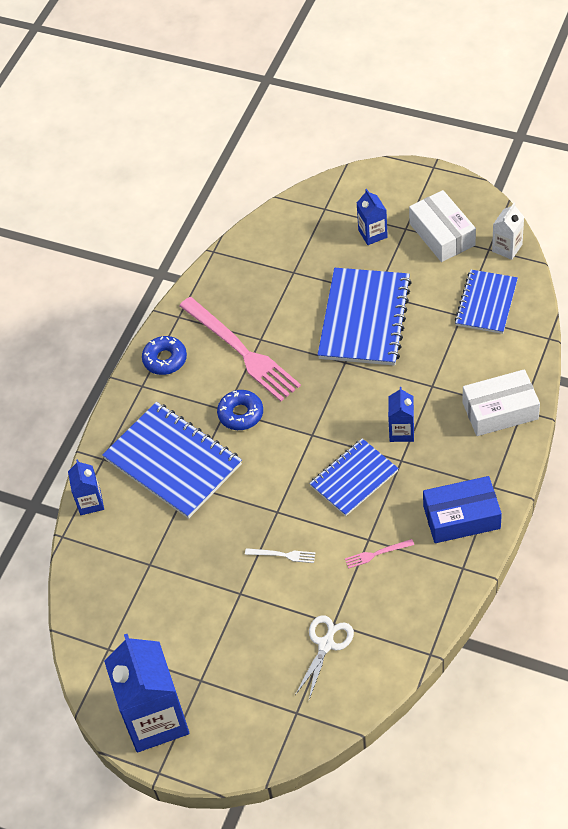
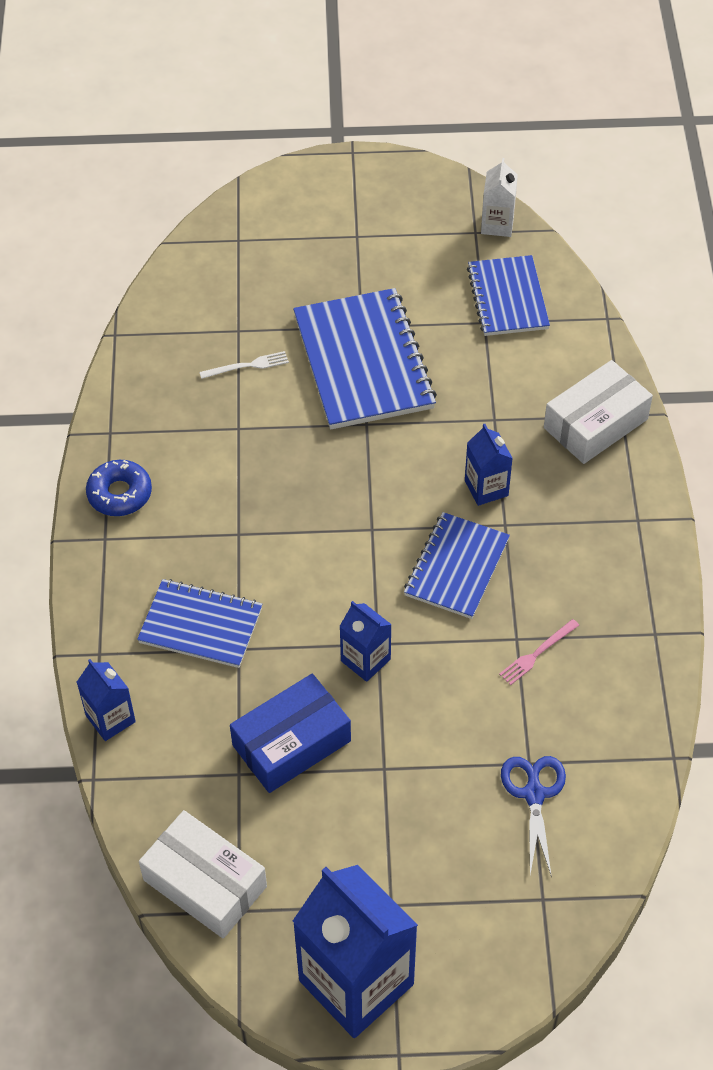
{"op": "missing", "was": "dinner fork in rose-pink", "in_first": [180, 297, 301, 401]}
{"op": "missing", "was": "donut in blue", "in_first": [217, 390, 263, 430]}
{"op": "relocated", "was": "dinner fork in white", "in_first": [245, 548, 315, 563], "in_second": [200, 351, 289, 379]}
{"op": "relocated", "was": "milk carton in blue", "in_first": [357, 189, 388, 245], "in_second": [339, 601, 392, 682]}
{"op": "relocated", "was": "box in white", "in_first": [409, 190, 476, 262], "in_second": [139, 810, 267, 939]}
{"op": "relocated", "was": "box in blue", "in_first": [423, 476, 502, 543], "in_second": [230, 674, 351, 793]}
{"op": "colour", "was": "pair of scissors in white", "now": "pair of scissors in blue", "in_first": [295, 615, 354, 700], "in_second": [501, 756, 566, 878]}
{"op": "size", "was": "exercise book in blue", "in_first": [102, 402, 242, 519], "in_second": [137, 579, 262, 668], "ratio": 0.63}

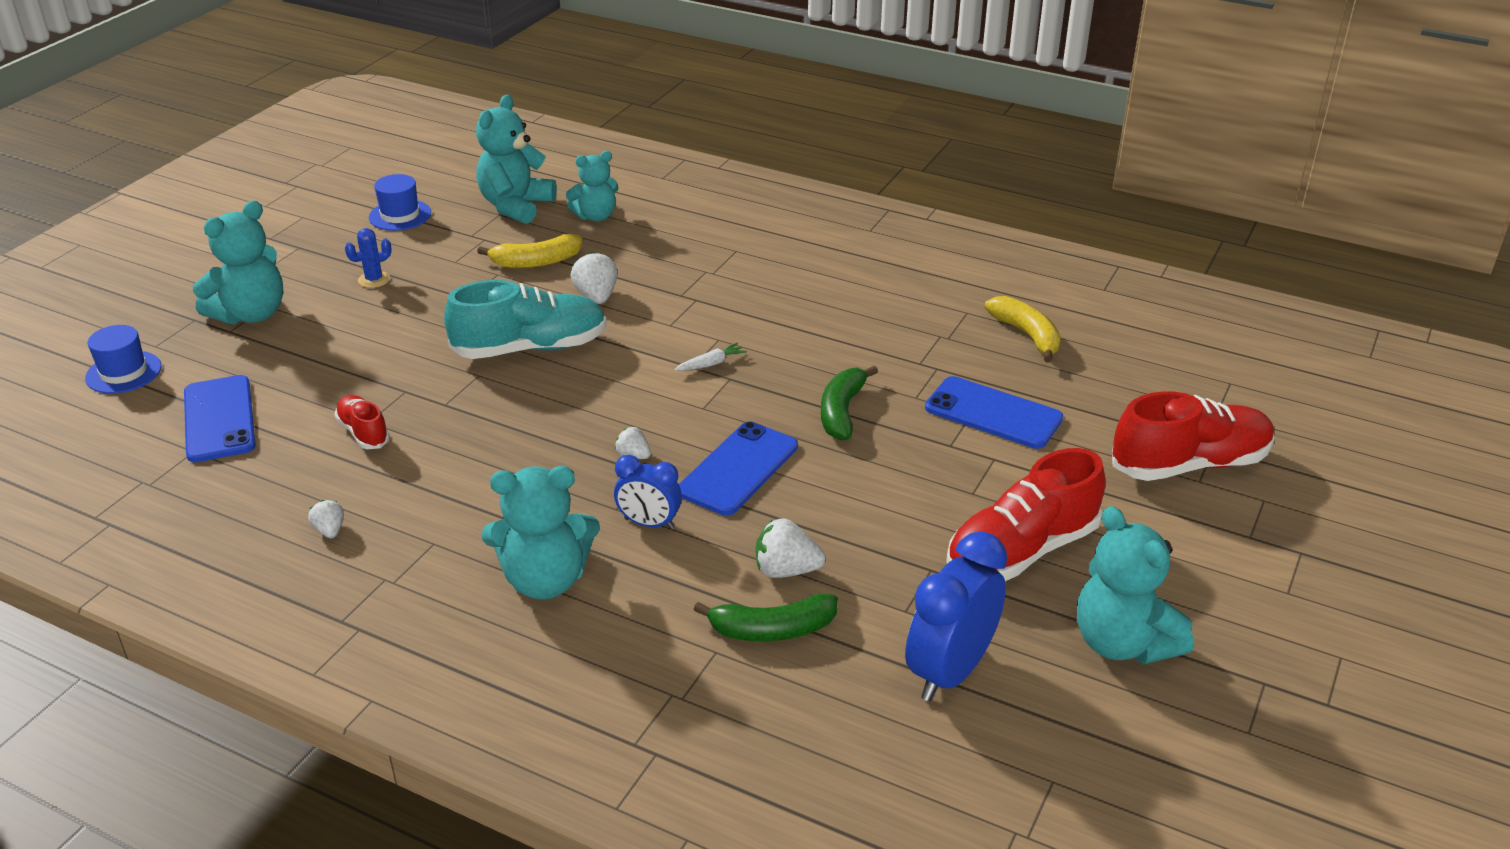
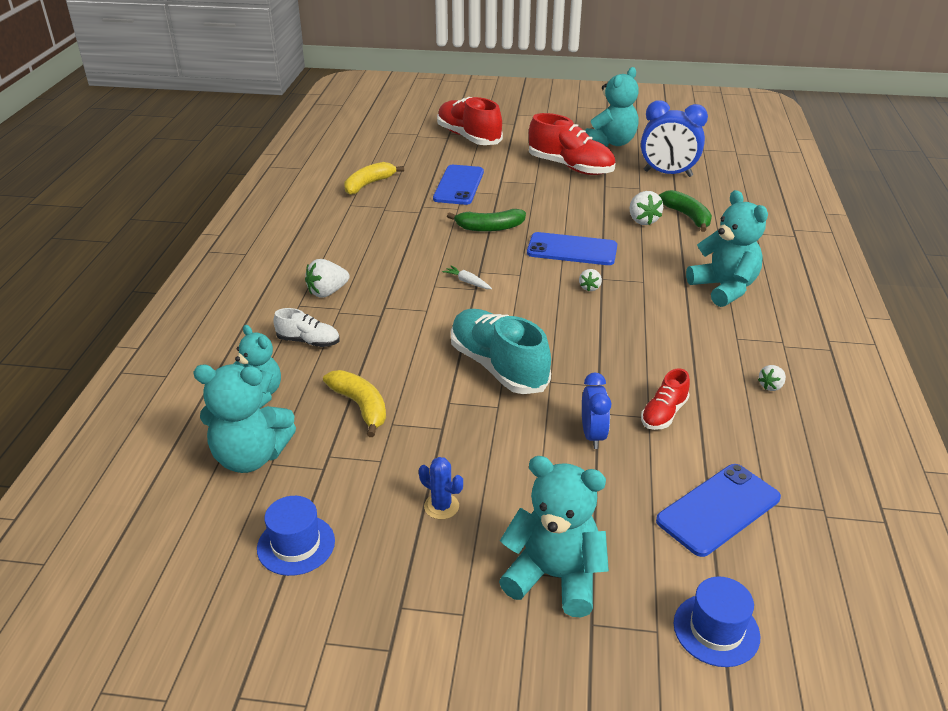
{"op": "appeared", "now": "lace-up shoe in white", "in_second": [273, 308, 340, 347]}
{"op": "relocated", "was": "toy strawberry in white", "in_first": [570, 252, 618, 304], "in_second": [305, 259, 350, 297]}
{"op": "relocated", "was": "bedside clock in blue", "in_first": [614, 455, 682, 529], "in_second": [582, 373, 611, 449]}

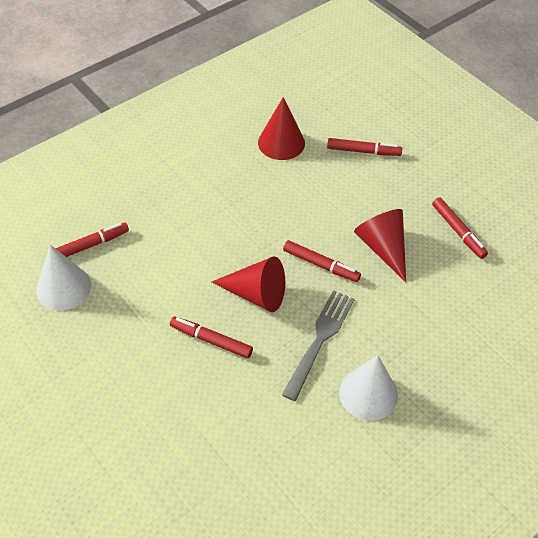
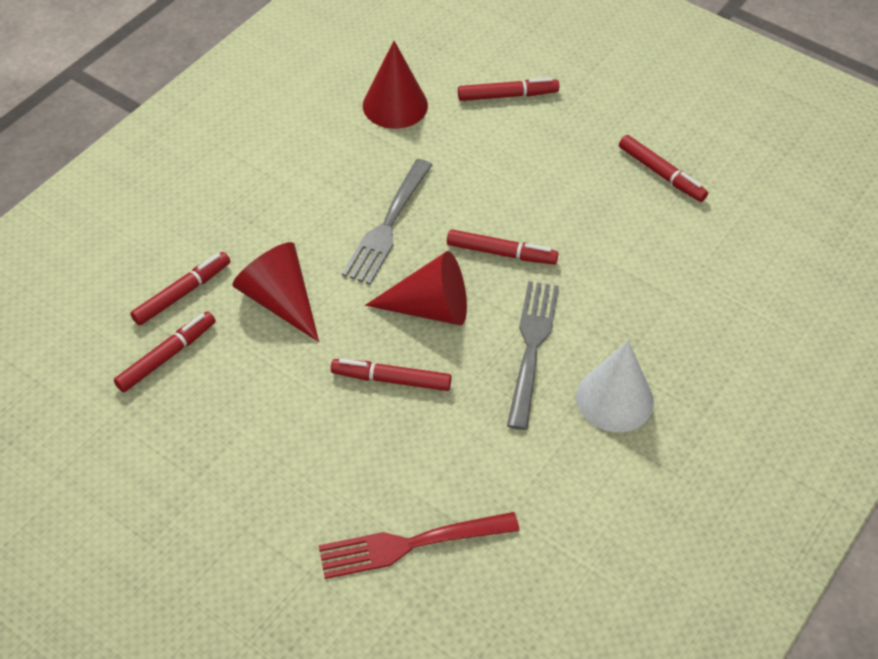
{"op": "appeared", "now": "dinner fork in crimson", "in_second": [318, 512, 519, 579]}
{"op": "appeared", "now": "dinner fork in ash-grey", "in_second": [342, 159, 432, 285]}
{"op": "relocated", "was": "cone shape in crimson", "in_first": [354, 209, 406, 282], "in_second": [232, 242, 319, 342]}
{"op": "exchanged", "was": "cone shape in white", "now": "marker in crimson", "in_first": [36, 245, 91, 311], "in_second": [114, 311, 215, 392]}

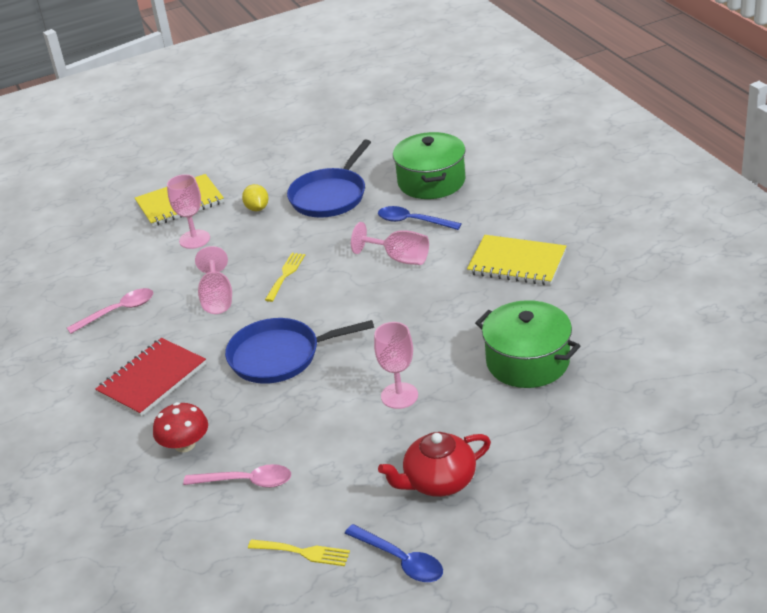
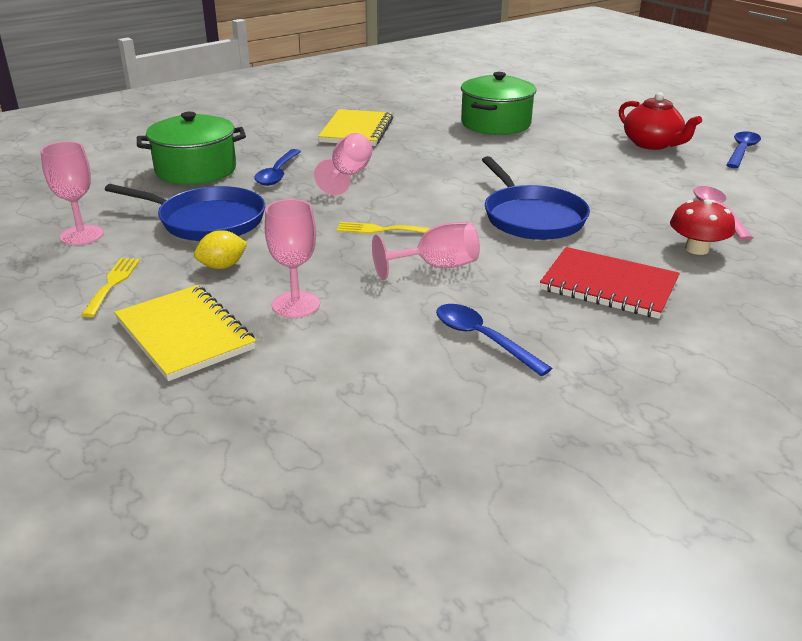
{"op": "relocated", "was": "dinner fork in bright yellow", "in_first": [248, 539, 350, 566], "in_second": [81, 258, 140, 317]}
{"op": "relocated", "was": "goblet in rose-pink", "in_first": [374, 322, 418, 409], "in_second": [41, 141, 104, 245]}
{"op": "colour", "was": "tablespoon in rose-pink", "now": "tablespoon in blue", "in_first": [67, 288, 153, 334], "in_second": [436, 304, 552, 376]}

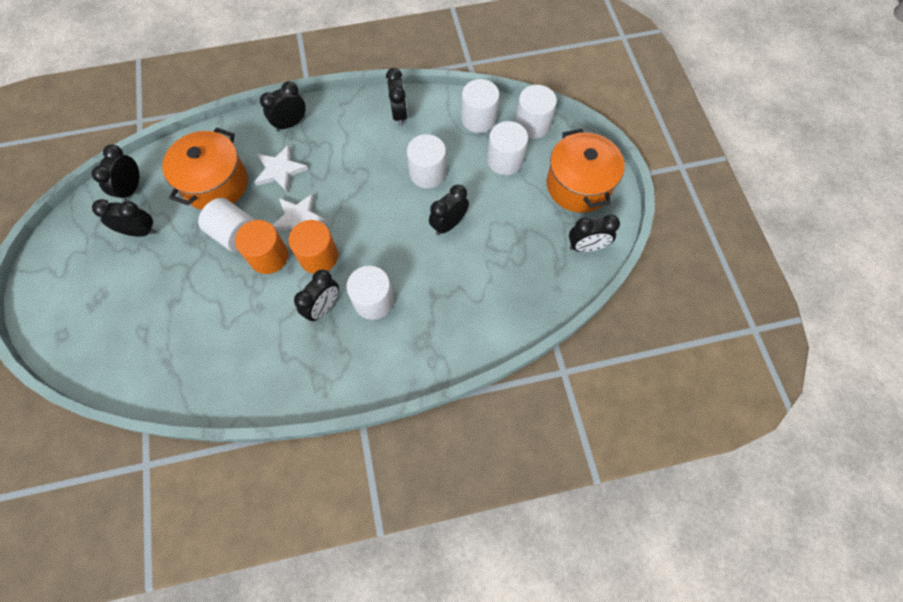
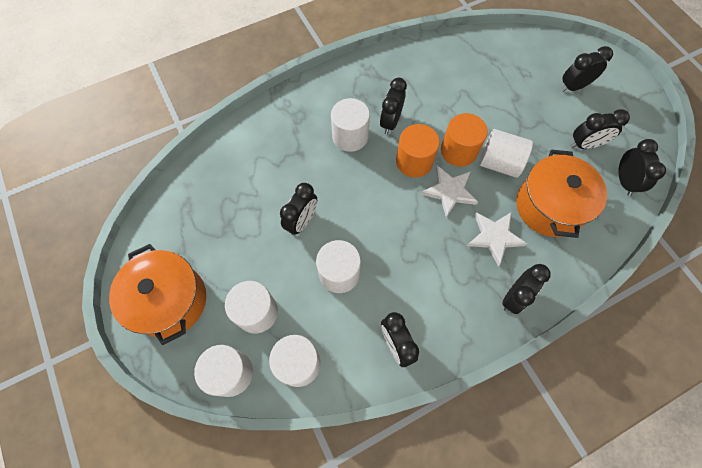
{"op": "relocated", "was": "bedside clock in jet-black", "in_first": [569, 215, 620, 252], "in_second": [561, 46, 613, 92]}

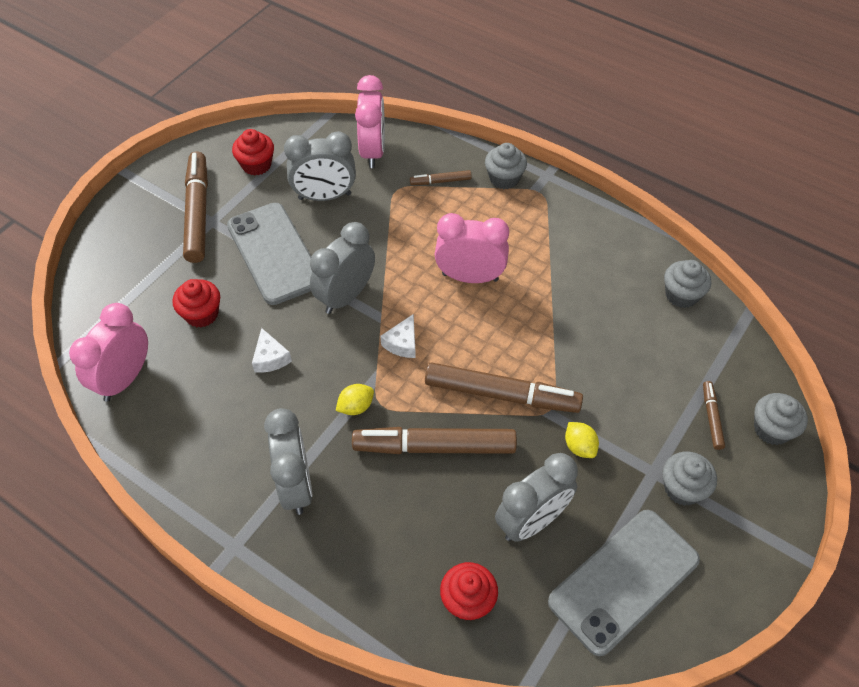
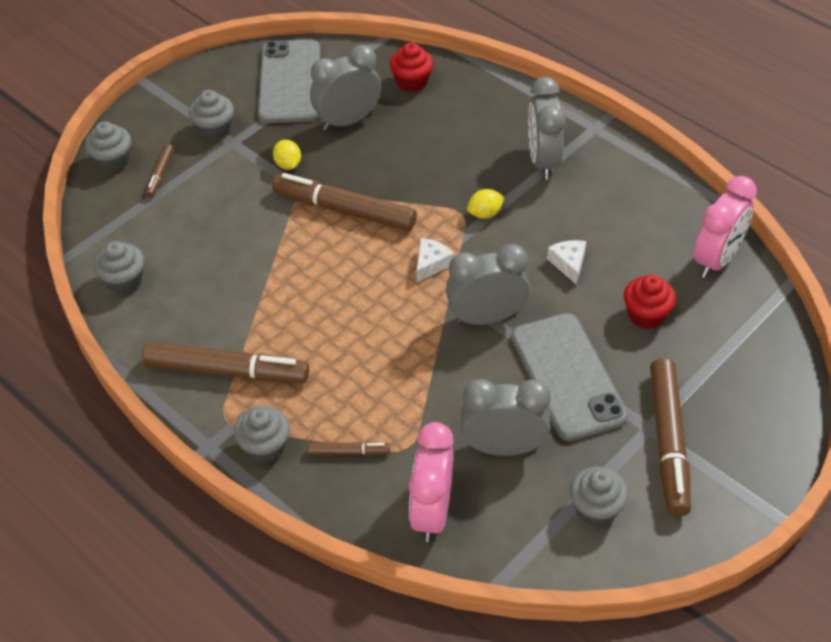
{"op": "missing", "was": "bedside clock in rose-pink", "in_first": [435, 213, 509, 283]}
{"op": "relocated", "was": "marker in russet", "in_first": [352, 427, 517, 454], "in_second": [142, 342, 309, 383]}
{"op": "colour", "was": "cupcake in crimson", "now": "cupcake in ash-grey", "in_first": [232, 129, 274, 175], "in_second": [570, 467, 629, 526]}
{"op": "spun", "was": "bedside clock in ash-grey", "in_first": [310, 222, 375, 314], "in_second": [446, 244, 530, 325], "clockwise": -150}
{"op": "spun", "was": "mobile phone in ash-grey", "in_first": [548, 510, 700, 656], "in_second": [258, 40, 320, 123], "clockwise": -60}

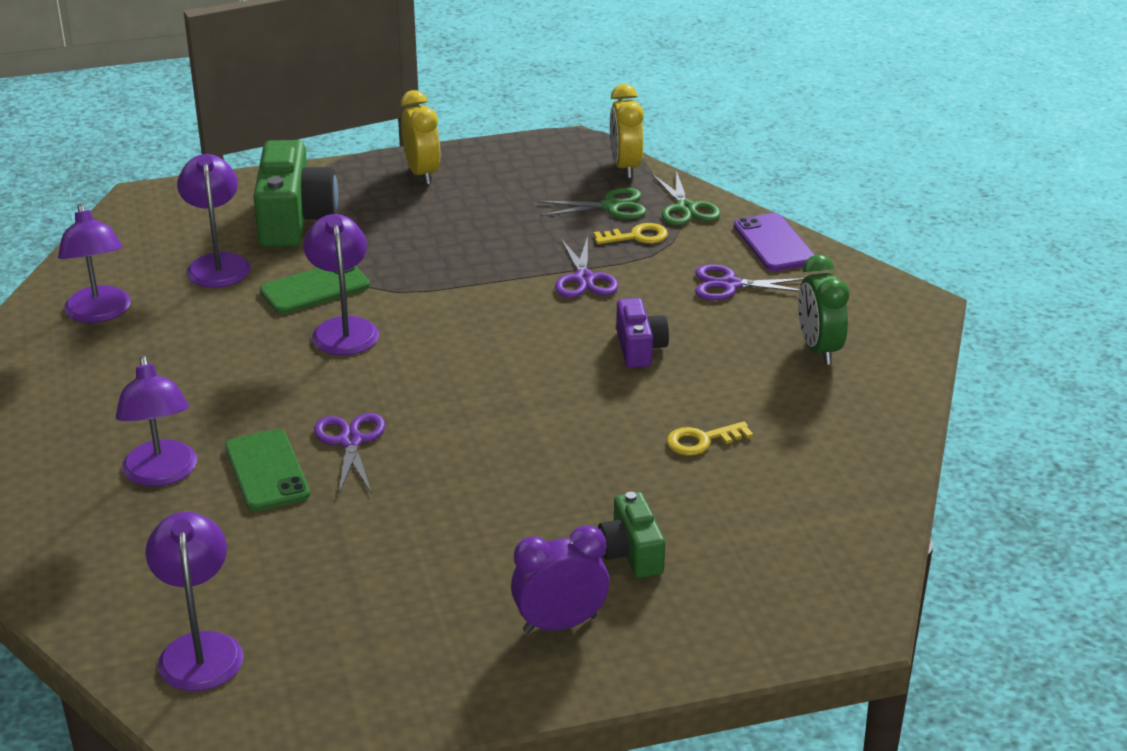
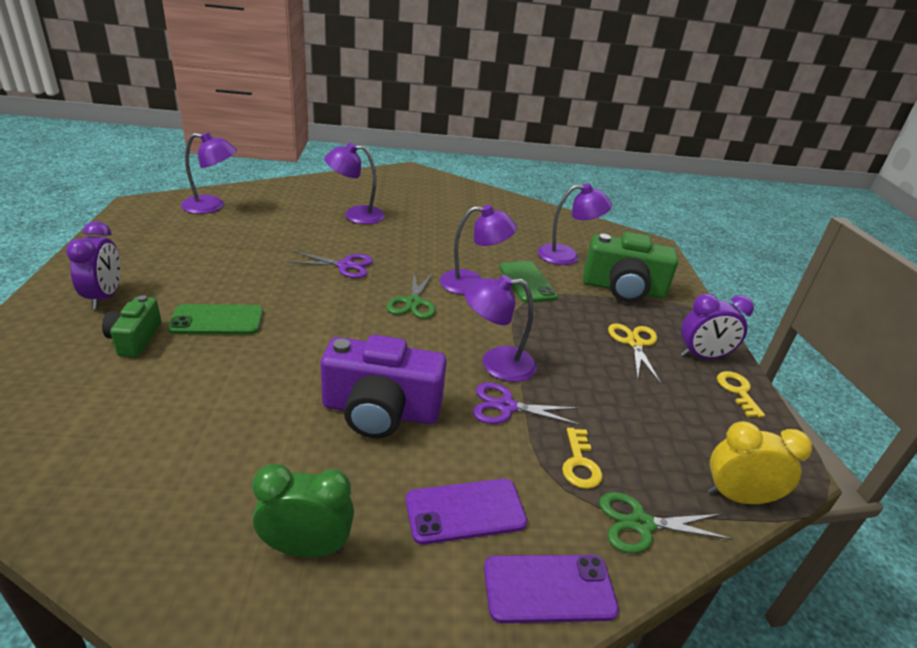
{"op": "appeared", "now": "pair of scissors in bright yellow", "in_second": [608, 323, 661, 384]}
{"op": "relocated", "was": "desk lamp in purple", "in_first": [58, 204, 131, 323], "in_second": [465, 275, 537, 382]}
{"op": "relocated", "was": "mobile phone in leaf-green", "in_first": [225, 429, 310, 511], "in_second": [168, 304, 263, 335]}
{"op": "relocated", "was": "pair of scissors in leaf-green", "in_first": [537, 187, 647, 219], "in_second": [386, 273, 436, 319]}
{"op": "relocated", "was": "latchkey in bright yellow", "in_first": [667, 421, 753, 456], "in_second": [717, 371, 765, 418]}
{"op": "exchanged", "was": "pair of scissors in purple", "now": "mobile phone in purple", "in_first": [695, 264, 804, 300], "in_second": [406, 479, 527, 545]}
{"op": "colour", "was": "bedside clock in bright yellow", "now": "bedside clock in purple", "in_first": [401, 90, 441, 185], "in_second": [680, 294, 754, 359]}
{"op": "spun", "was": "photo camera in leaf-green", "in_first": [598, 492, 665, 578], "in_second": [102, 295, 161, 357], "clockwise": -90}
{"op": "size", "was": "photo camera in purple", "in_first": [616, 298, 669, 368], "in_second": [321, 335, 447, 438], "ratio": 1.78}

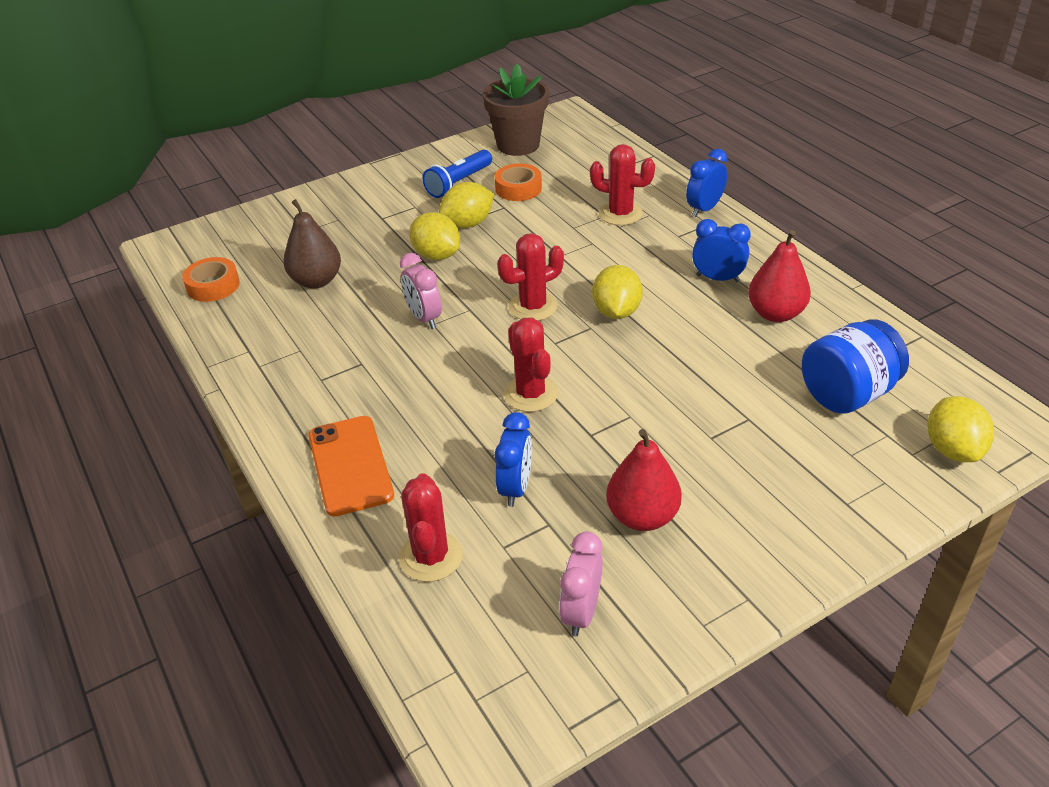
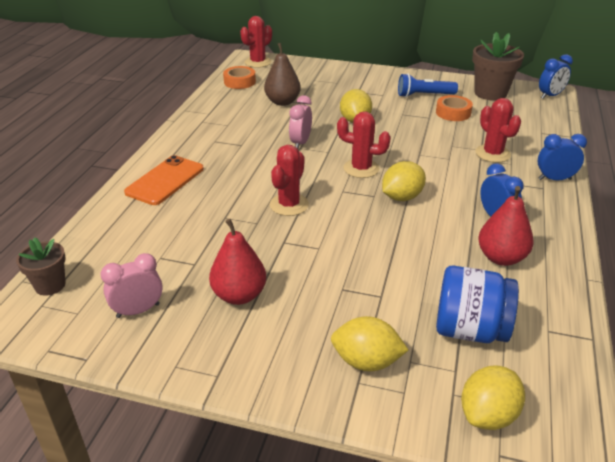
{"op": "appeared", "now": "potted plant in russet", "in_second": [16, 237, 66, 296]}
{"op": "relocated", "was": "prickly plant in crimson", "in_first": [399, 473, 463, 582], "in_second": [240, 16, 272, 68]}
{"op": "relocated", "was": "citrus fruit in bright yellow", "in_first": [439, 182, 494, 228], "in_second": [331, 316, 408, 371]}
{"op": "relocated", "was": "bedside clock in blue", "in_first": [495, 412, 532, 507], "in_second": [539, 54, 573, 99]}

